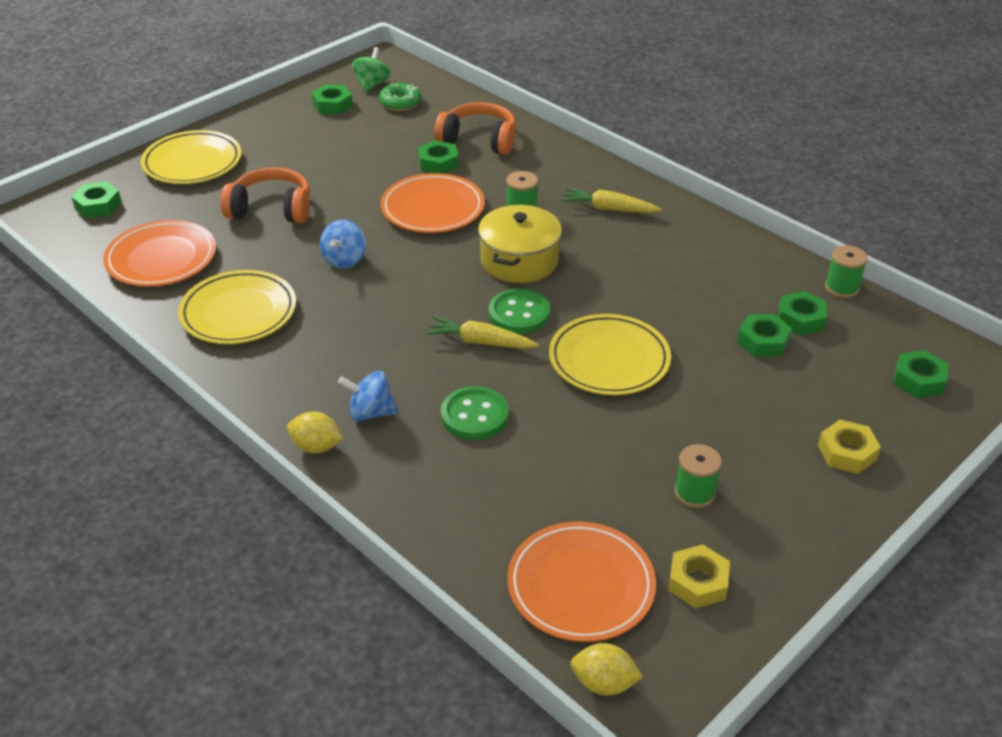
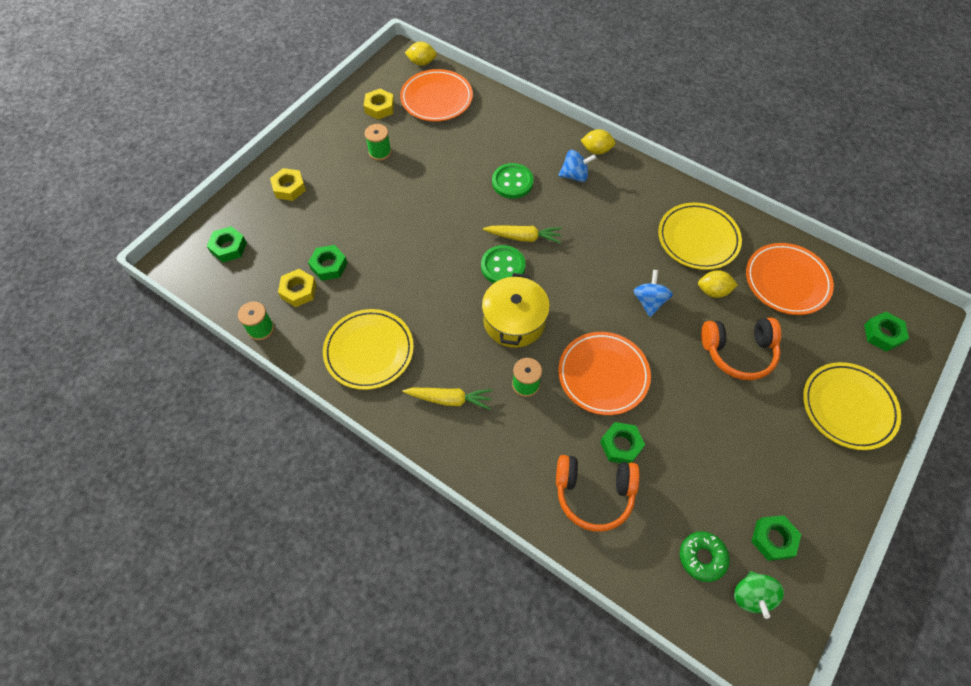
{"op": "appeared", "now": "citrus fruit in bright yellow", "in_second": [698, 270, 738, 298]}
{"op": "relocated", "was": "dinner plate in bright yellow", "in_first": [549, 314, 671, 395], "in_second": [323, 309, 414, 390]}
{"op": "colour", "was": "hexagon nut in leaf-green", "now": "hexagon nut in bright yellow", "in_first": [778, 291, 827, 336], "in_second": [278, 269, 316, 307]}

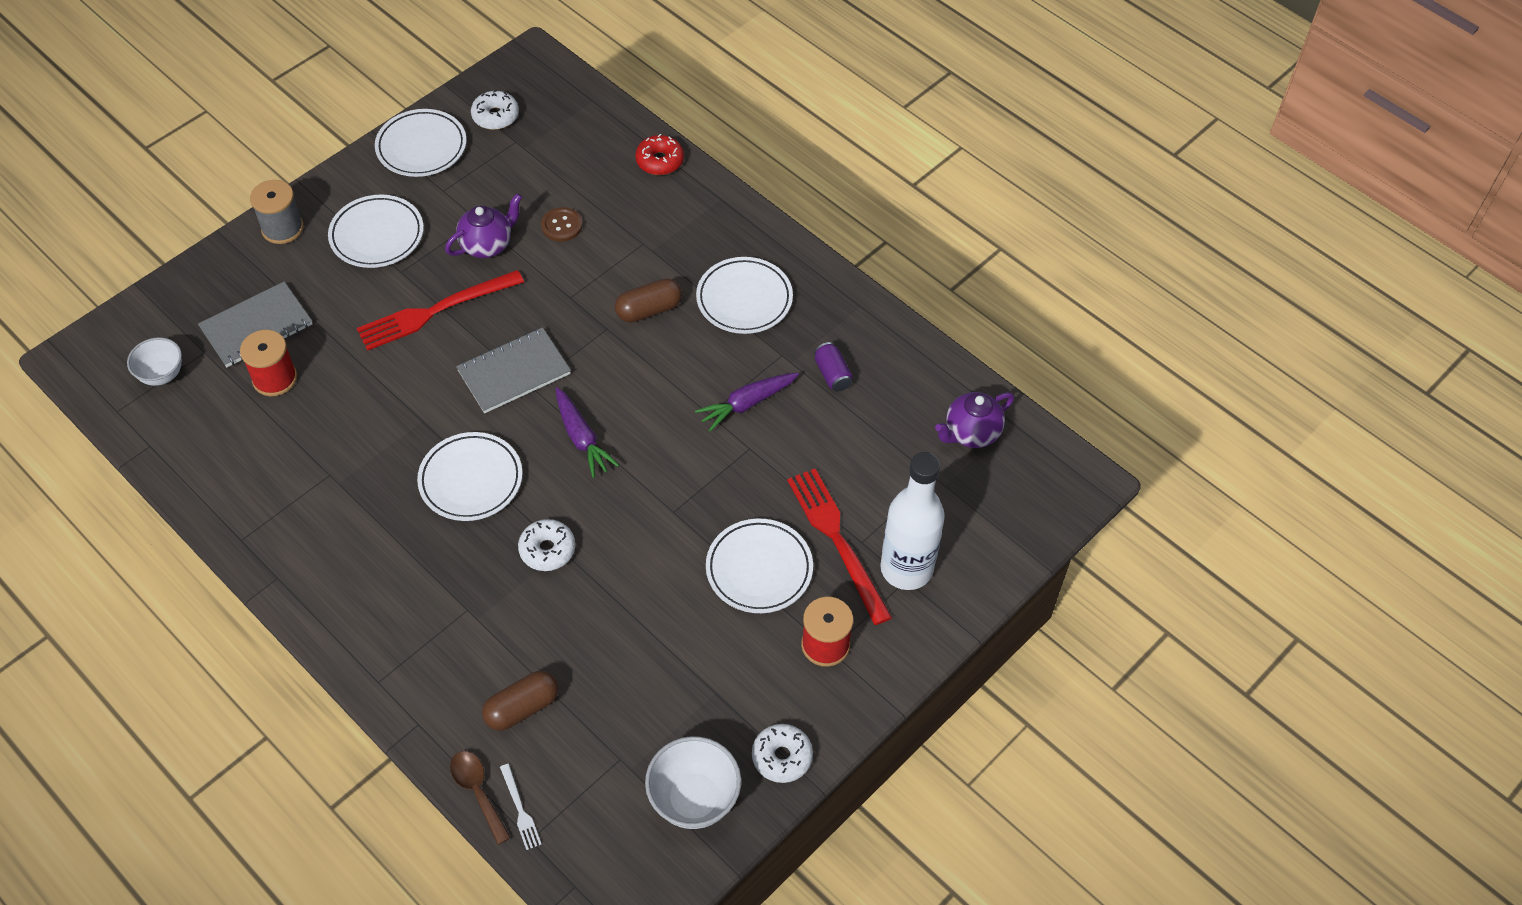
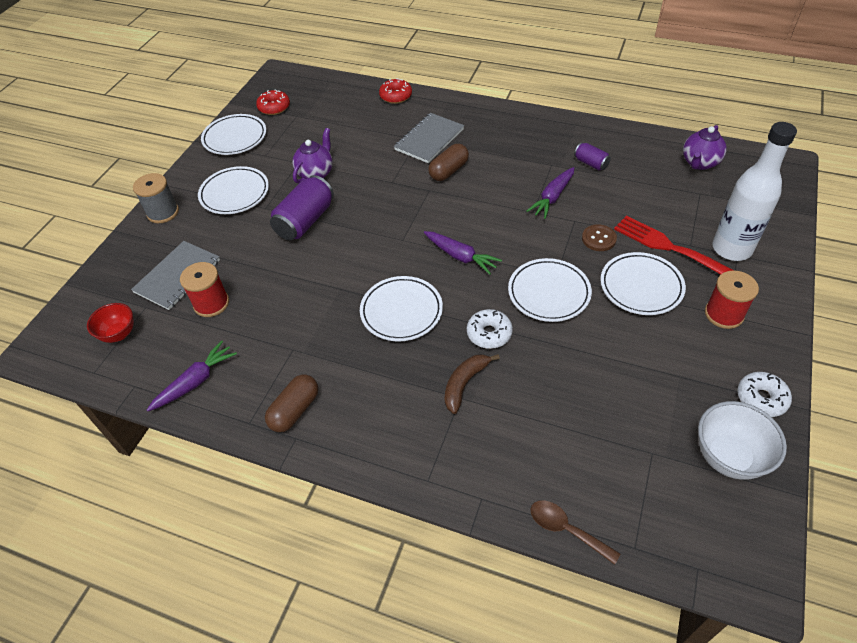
{"op": "missing", "was": "dinner fork in white", "in_first": [500, 764, 541, 850]}
{"op": "appeared", "now": "toy carrot in purple", "in_second": [147, 340, 237, 411]}
{"op": "appeared", "now": "banana fruit in russet", "in_second": [445, 354, 500, 414]}
{"op": "relocated", "was": "exercise book in ash-grey", "in_first": [456, 327, 571, 413], "in_second": [394, 113, 464, 163]}
{"op": "relocated", "was": "pill shape in russet", "in_first": [482, 671, 559, 731], "in_second": [265, 374, 318, 432]}
{"op": "relocated", "was": "sewing button in russet", "in_first": [541, 207, 582, 242], "in_second": [582, 224, 617, 251]}
{"op": "relocated", "was": "dinner plate in white", "in_first": [696, 257, 793, 334], "in_second": [508, 258, 592, 322]}
{"op": "exchanged", "was": "dinner fork in crimson", "now": "can in purple", "in_first": [357, 270, 524, 351], "in_second": [270, 175, 334, 240]}
{"op": "colour", "was": "serving bowl in white", "now": "serving bowl in crimson", "in_first": [127, 337, 182, 386], "in_second": [87, 303, 134, 343]}
{"op": "colour", "was": "donut in white", "now": "donut in crimson", "in_first": [471, 90, 519, 130], "in_second": [256, 89, 290, 115]}

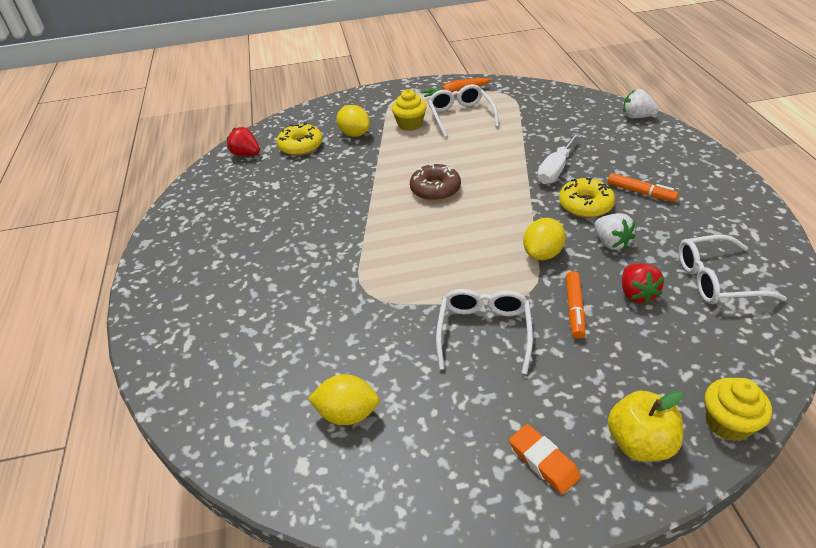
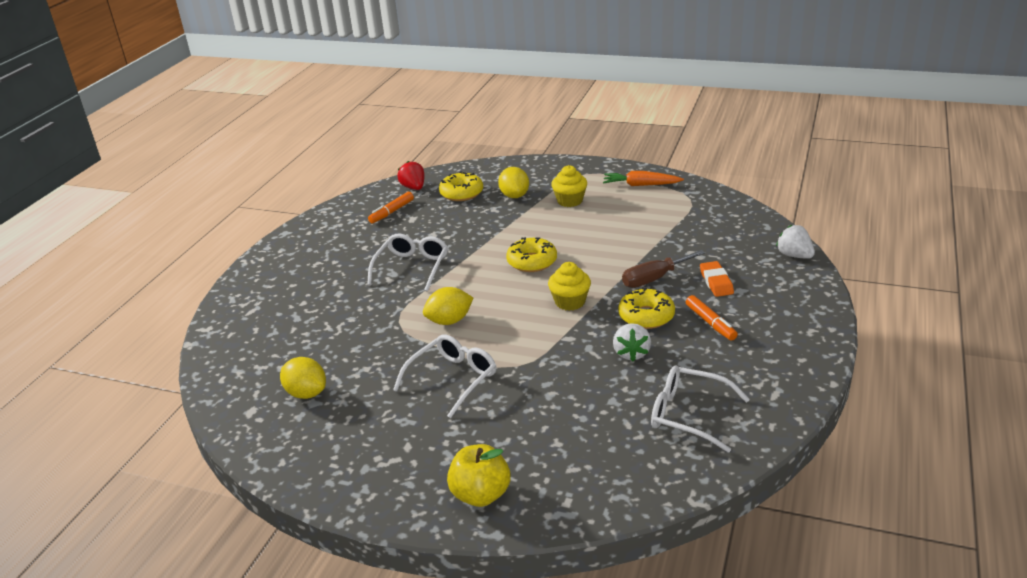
{"op": "missing", "was": "toy strawberry in crimson", "in_first": [622, 263, 664, 304]}
{"op": "relocated", "was": "spectacles in white", "in_first": [428, 84, 499, 138], "in_second": [367, 234, 448, 292]}
{"op": "relocated", "was": "gum eraser in bright orange", "in_first": [509, 424, 581, 494], "in_second": [700, 261, 734, 297]}
{"op": "relocated", "was": "citrus fruit in bright yellow", "in_first": [523, 218, 566, 260], "in_second": [423, 287, 473, 325]}
{"op": "relocated", "was": "marker in bright orange", "in_first": [566, 271, 585, 339], "in_second": [368, 192, 414, 224]}
{"op": "relocated", "was": "cupcake in bright yellow", "in_first": [705, 378, 772, 441], "in_second": [548, 262, 591, 311]}
{"op": "colour", "was": "donut in russet", "now": "donut in bright yellow", "in_first": [410, 164, 461, 201], "in_second": [506, 237, 557, 272]}
{"op": "colour", "was": "screwdriver in white", "now": "screwdriver in russet", "in_first": [537, 133, 579, 184], "in_second": [622, 250, 705, 288]}

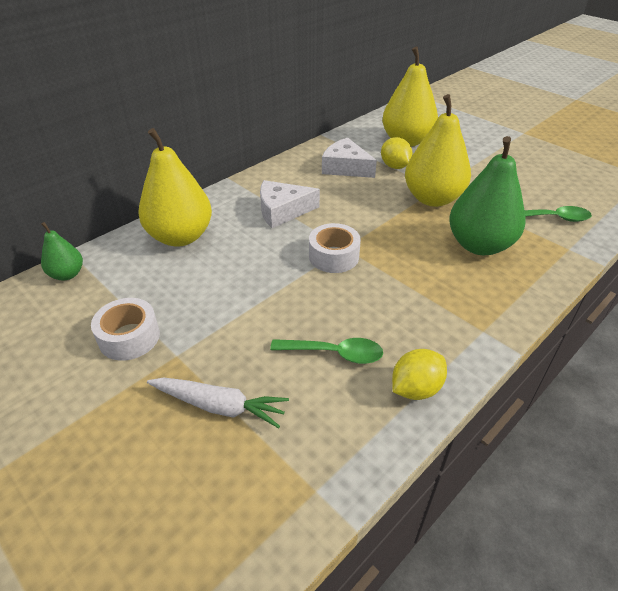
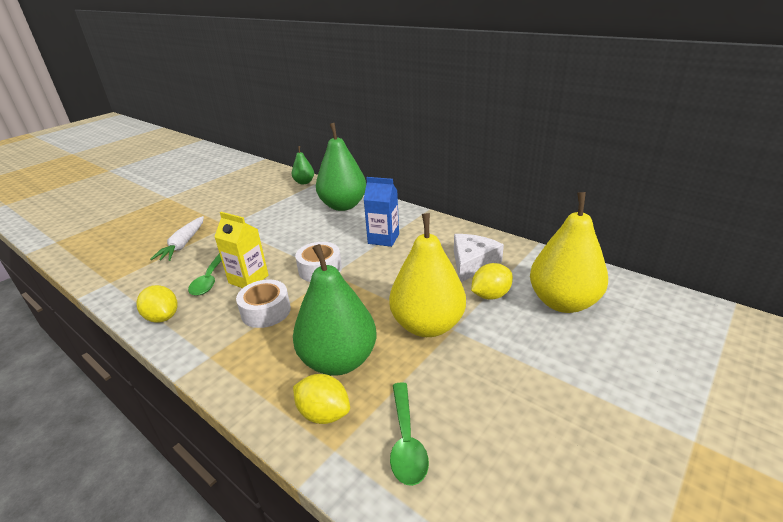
{"op": "appeared", "now": "milk carton in bright yellow", "in_second": [214, 212, 269, 288]}
{"op": "appeared", "now": "citrus fruit in bright yellow", "in_second": [293, 374, 350, 424]}
{"op": "relocated", "was": "tape in white", "in_first": [91, 298, 160, 361], "in_second": [236, 280, 291, 328]}
{"op": "exchanged", "was": "cheese wedge in white", "now": "milk carton in blue", "in_first": [260, 180, 320, 228], "in_second": [364, 177, 399, 247]}
{"op": "colour", "was": "toy pear in bright yellow", "now": "toy pear in leaf-green", "in_first": [138, 128, 212, 247], "in_second": [316, 123, 366, 211]}

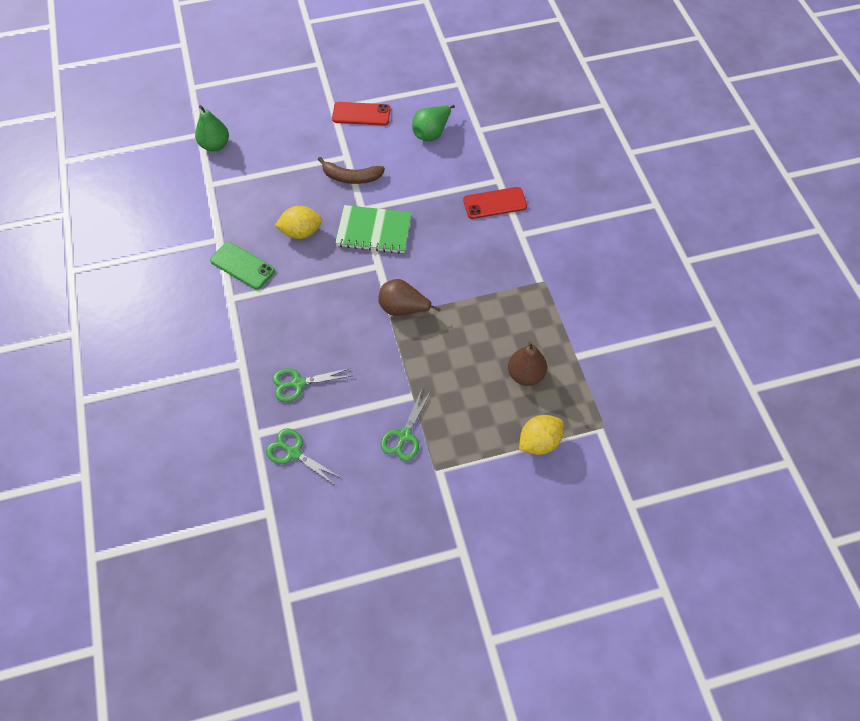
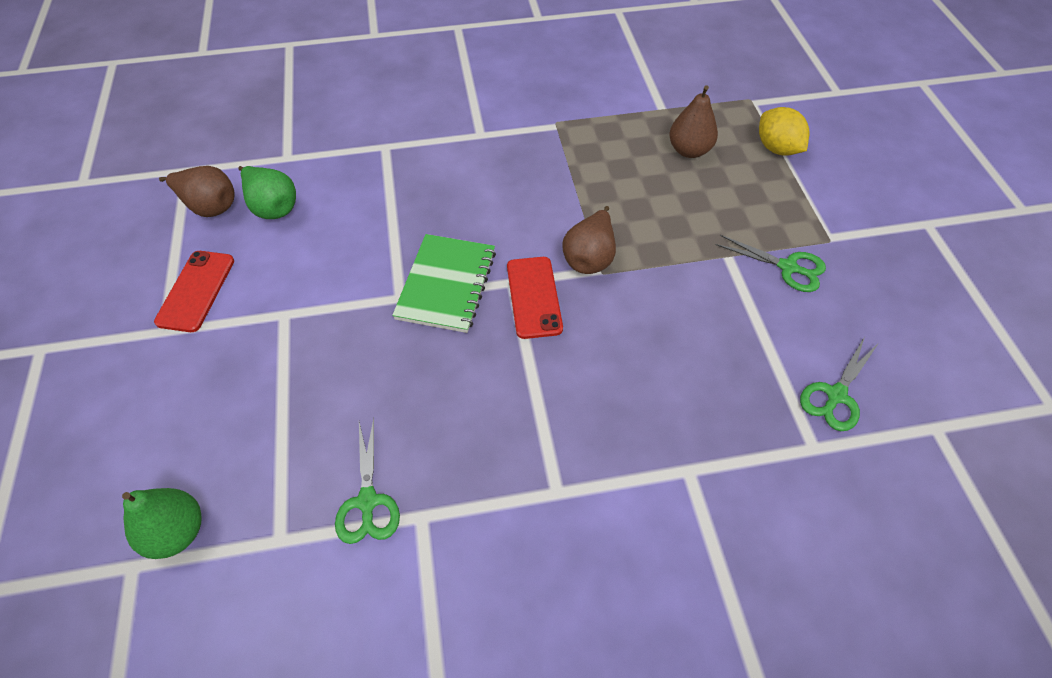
{"op": "missing", "was": "mobile phone in leaf-green", "in_first": [210, 242, 275, 289]}
{"op": "missing", "was": "citrus fruit in bright yellow", "in_first": [274, 206, 322, 239]}
{"op": "missing", "was": "banana fruit in russet", "in_first": [318, 157, 385, 184]}
{"op": "appeared", "now": "toy pear in russet", "in_second": [159, 166, 234, 217]}
{"op": "relocated", "was": "pair of scissors in leaf-green", "in_first": [273, 368, 351, 402], "in_second": [335, 418, 400, 544]}
{"op": "relocated", "was": "mobile phone in crimson", "in_first": [463, 187, 527, 219], "in_second": [507, 257, 563, 339]}

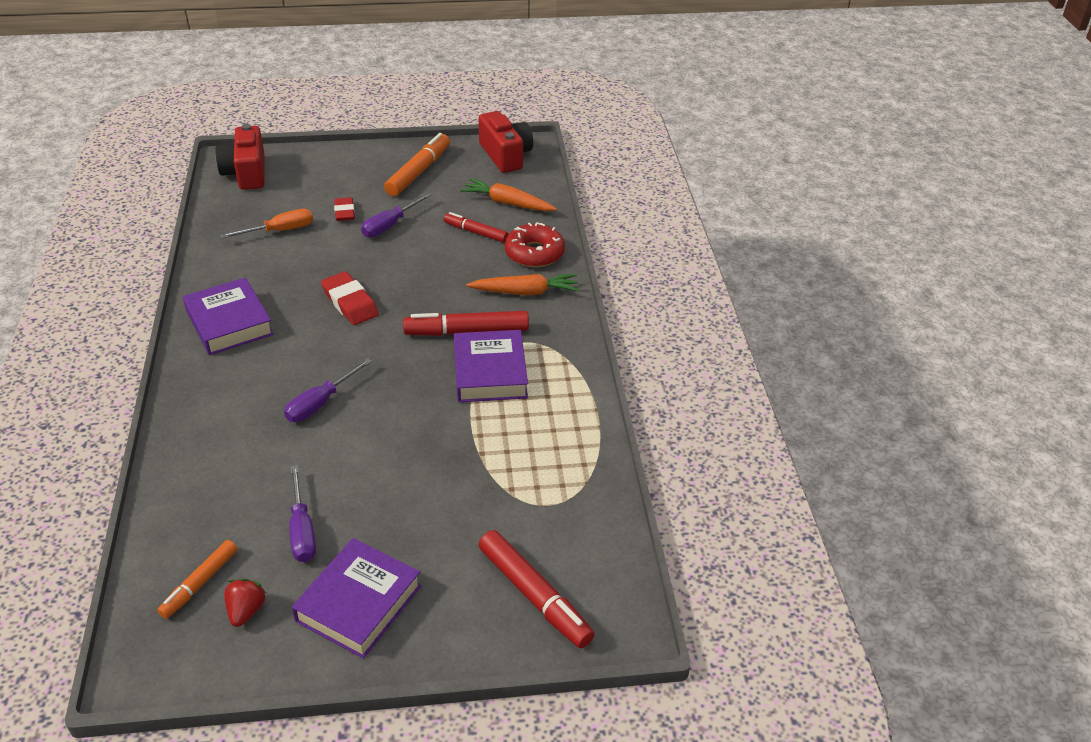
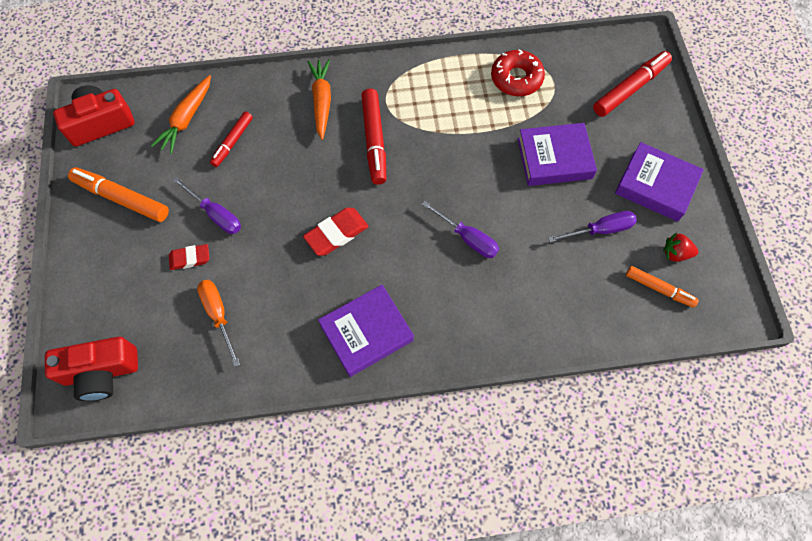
{"op": "relocated", "was": "hardback in purple", "in_first": [454, 330, 528, 402], "in_second": [518, 123, 597, 186]}
{"op": "relocated", "was": "donut in crimson", "in_first": [505, 222, 565, 267], "in_second": [491, 49, 545, 96]}

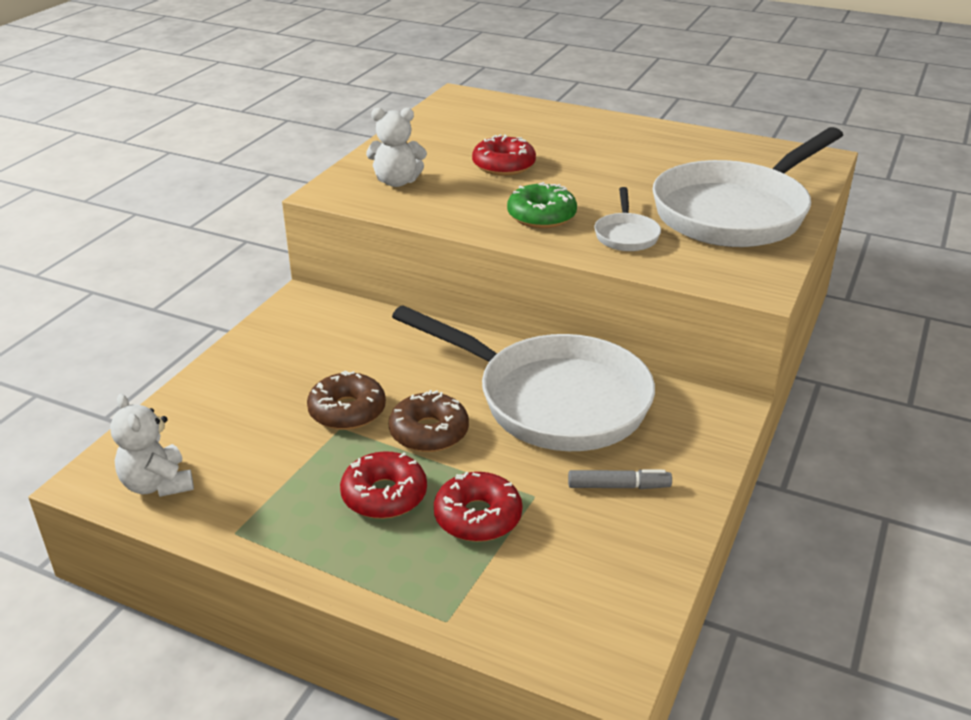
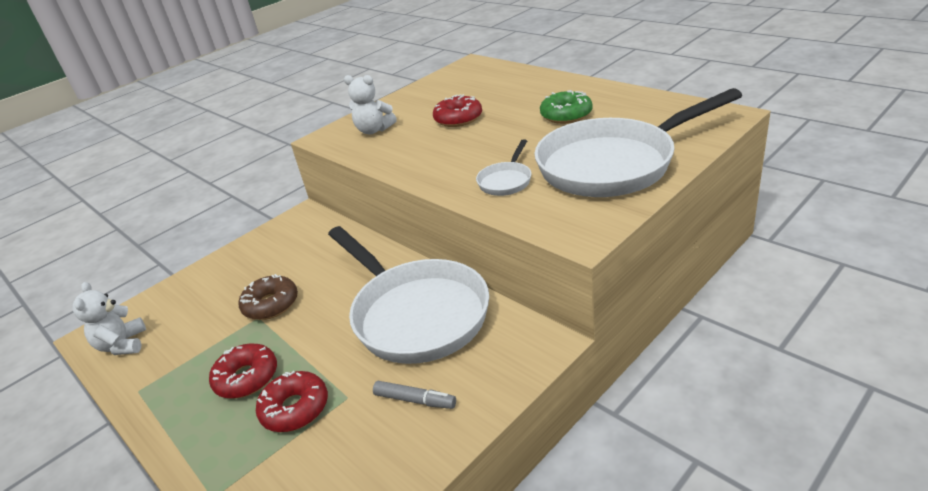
{"op": "missing", "was": "donut in russet", "in_first": [389, 390, 469, 452]}
{"op": "relocated", "was": "donut in leaf-green", "in_first": [507, 182, 577, 228], "in_second": [540, 90, 593, 124]}

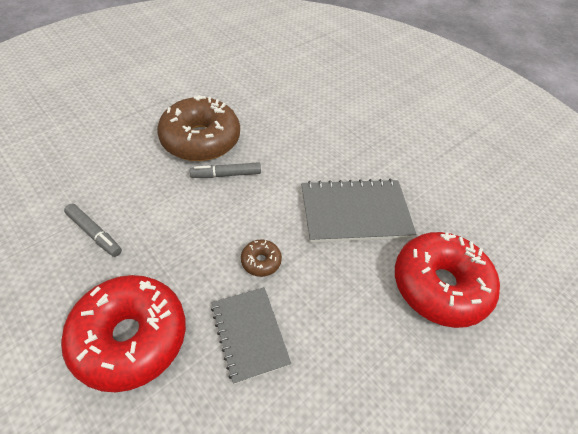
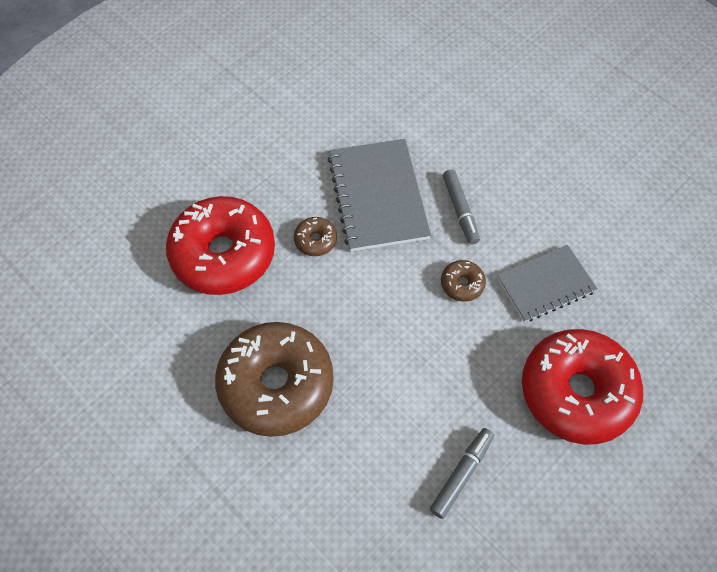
{"op": "appeared", "now": "donut in russet", "in_second": [294, 217, 337, 256]}
{"op": "relocated", "was": "marker in ash-grey", "in_first": [190, 162, 261, 178], "in_second": [443, 169, 480, 244]}
{"op": "relocated", "was": "donut in crimson", "in_first": [395, 232, 500, 328], "in_second": [166, 196, 275, 295]}

